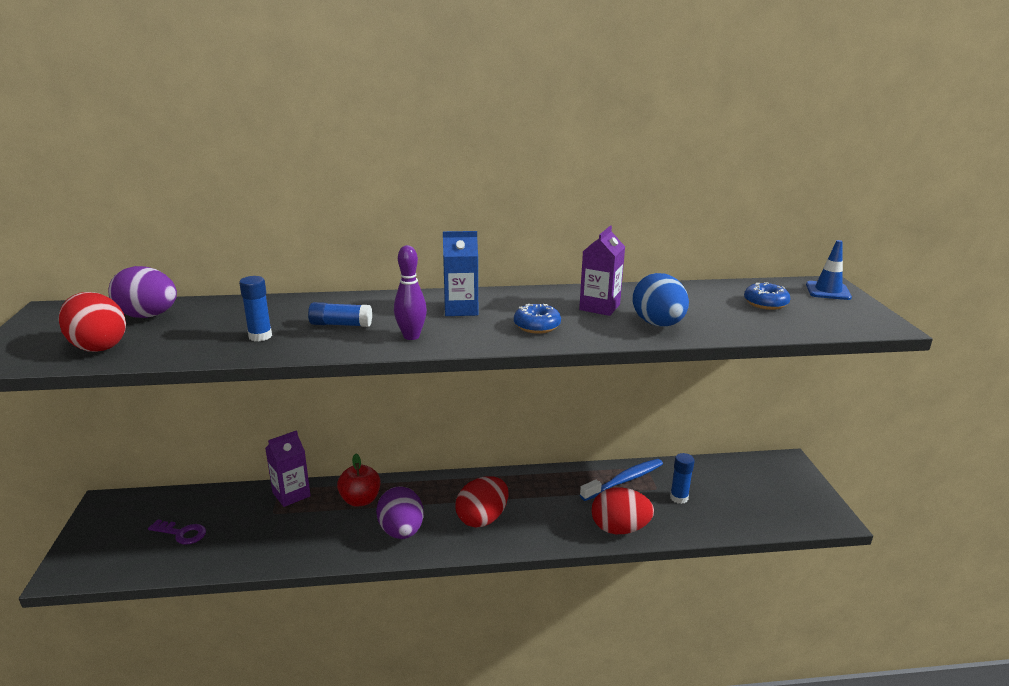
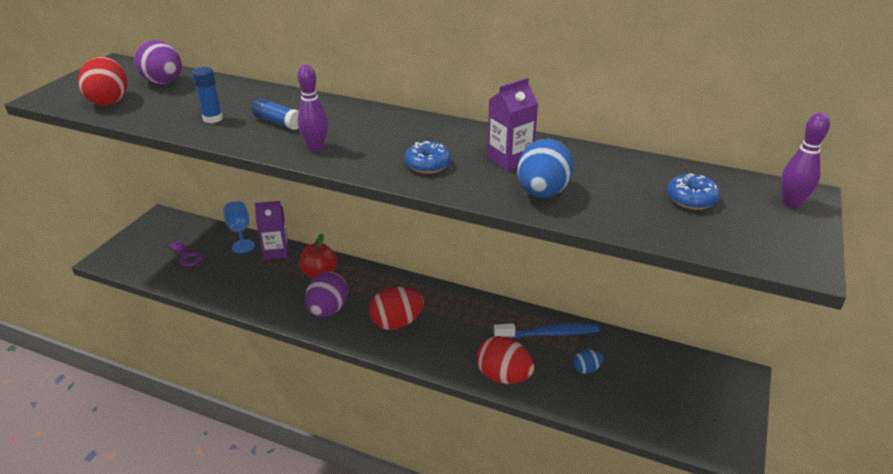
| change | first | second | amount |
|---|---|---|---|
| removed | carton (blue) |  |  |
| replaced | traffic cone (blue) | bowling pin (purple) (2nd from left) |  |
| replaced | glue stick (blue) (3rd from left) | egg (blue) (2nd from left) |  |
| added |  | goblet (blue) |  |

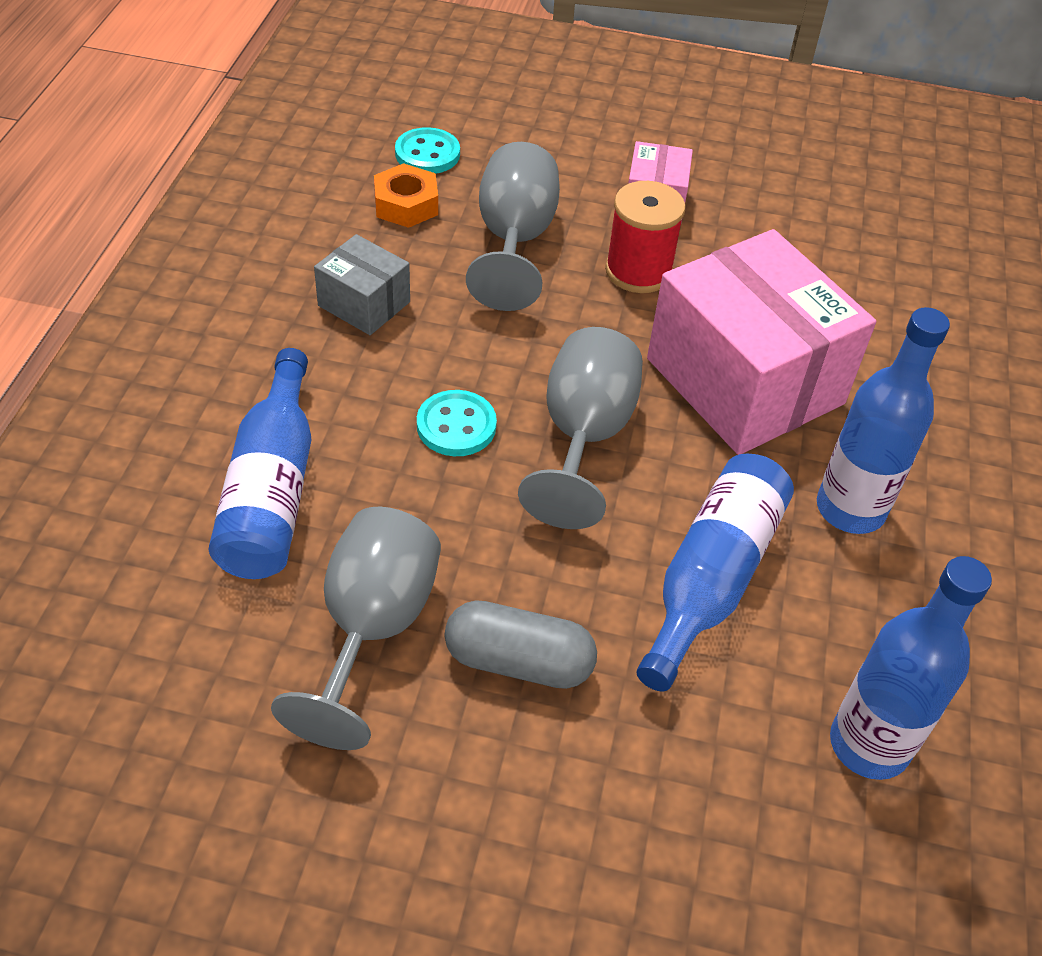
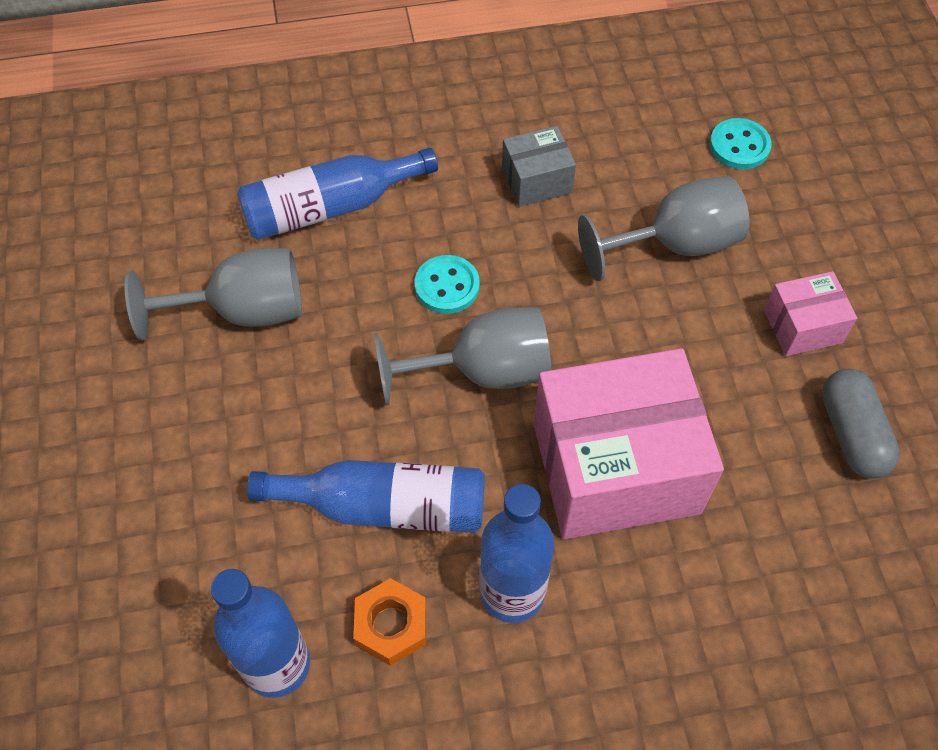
| change | first | second | amount |
|---|---|---|---|
| moved | nut (orange) |  |  |
| removed | spool (red) |  |  |
| turned | box (pink) (2nd from left in the first image) | box (pink) (1st from left) | 45 degrees clockwise |
| turned | box (grey) |  | 60 degrees clockwise |
| moved | capsule (grey) |  |  |

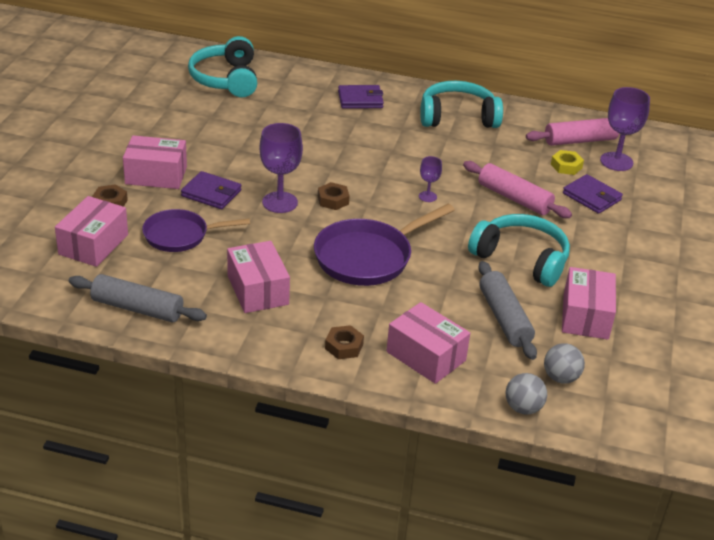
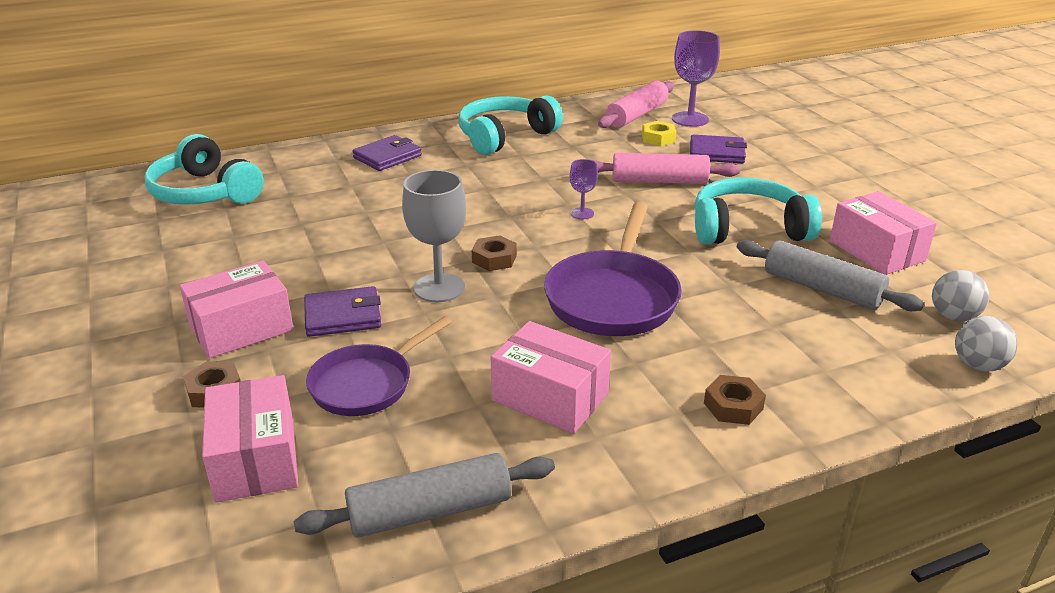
| change | first | second | amount |
|---|---|---|---|
| recoloured | goblet (purple) (1st from left) | goblet (grey) |  |
| removed | box (pink) (4th from left) |  |  |

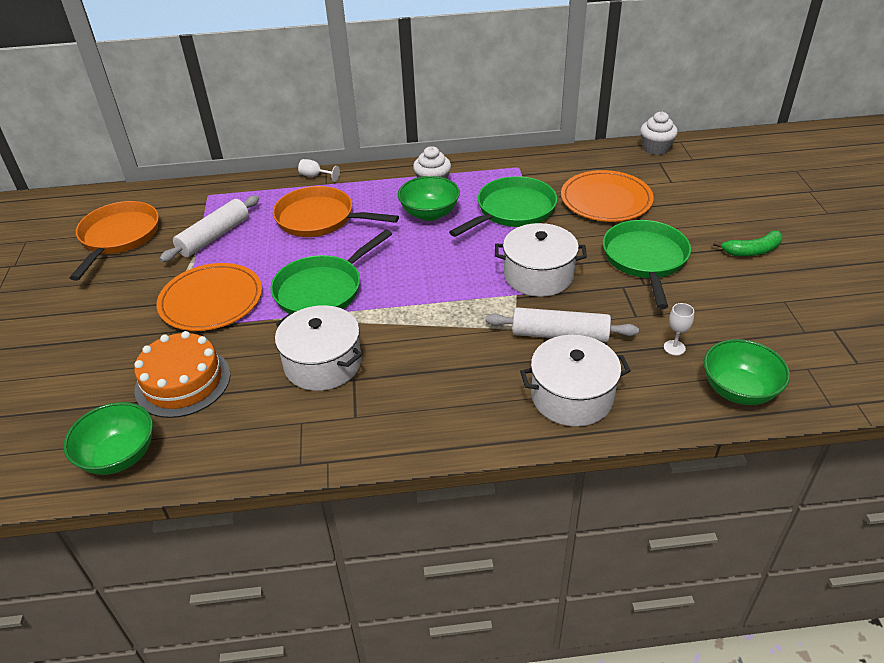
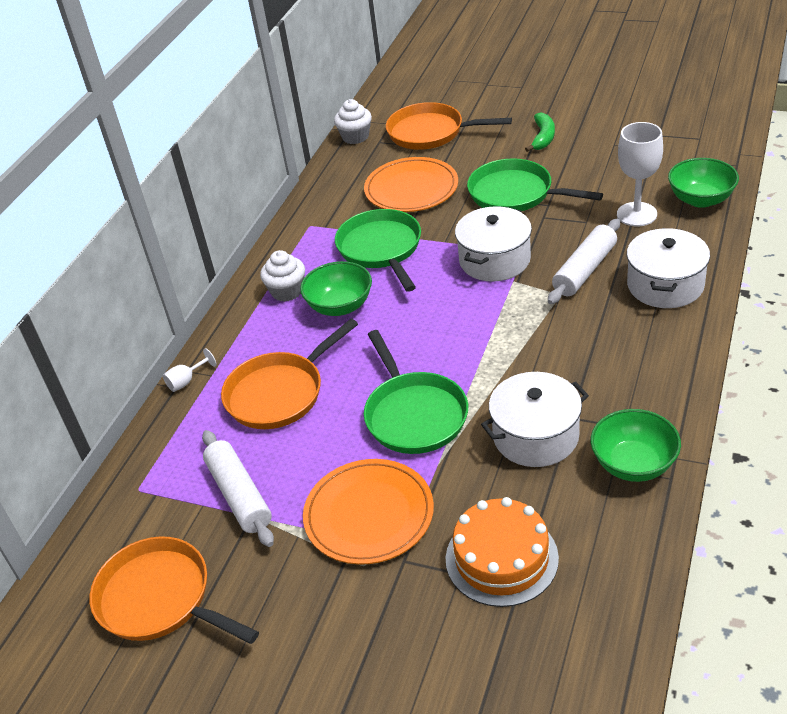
| change | first | second | amount |
|---|---|---|---|
| resized | goblet (white) (2nd from left) |  | x2.08 |
| moved | bowl (green) (1st from left in the first image) | bowl (green) (2nd from left) |  |
| added |  | pan (orange) (3rd from left) |  |

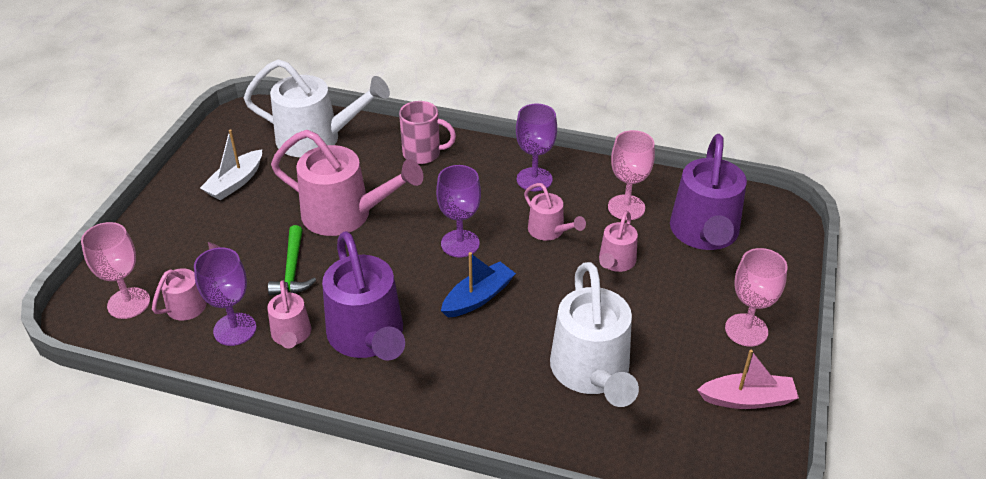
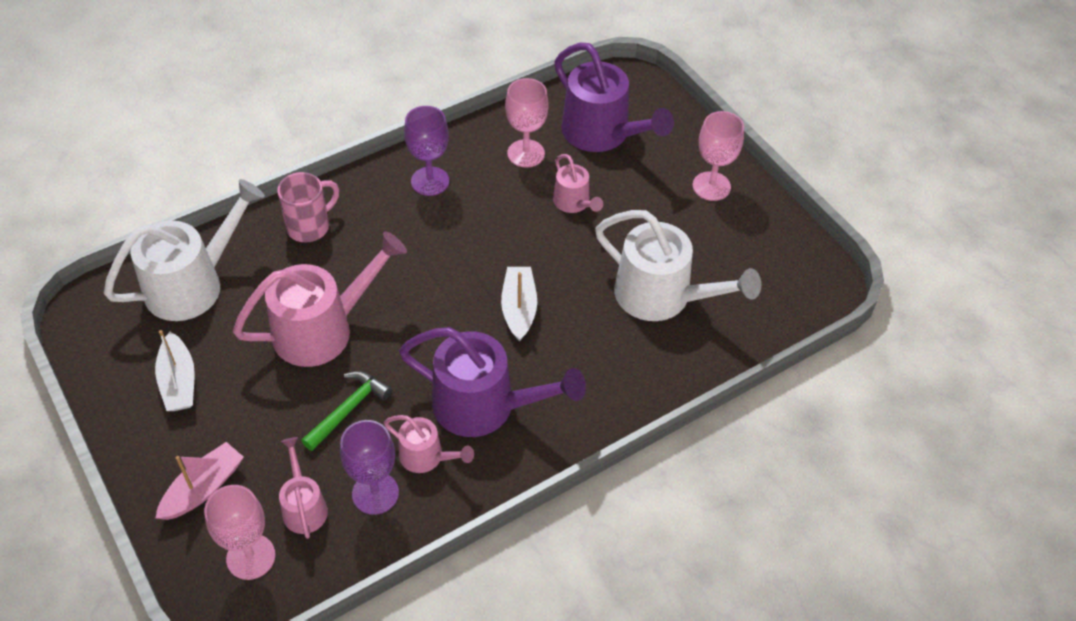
| change | first | second | amount |
|---|---|---|---|
| removed | goblet (purple) (2nd from left) |  |  |
| removed | watering can (pink) (4th from left) |  |  |
| turned | hammer (green) |  | 90 degrees counterclockwise |
| recoloured | boat (blue) | boat (white) (2nd from left) |  |
| moved | boat (pink) |  |  |

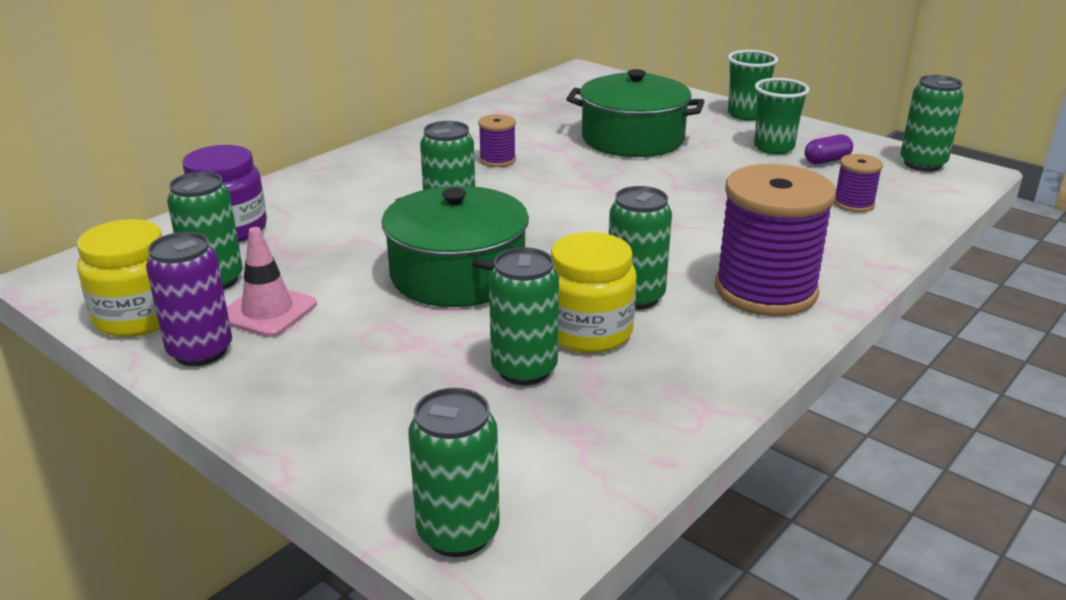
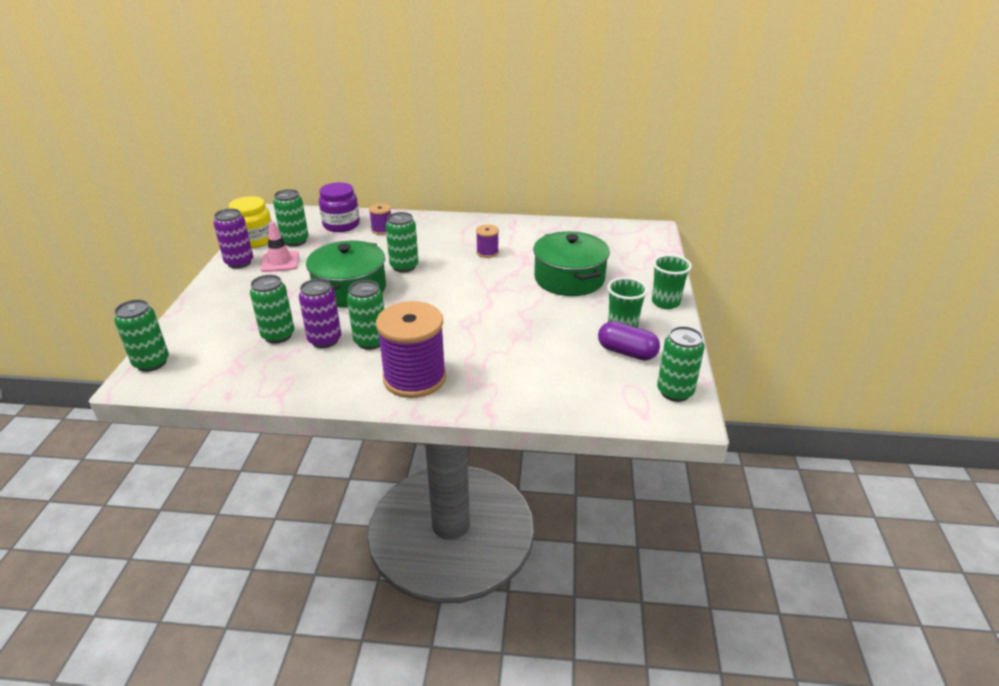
| change | first | second | amount |
|---|---|---|---|
| resized | capsule (purple) |  | x1.54 |
| moved | spool (purple) (3rd from left in the first image) | spool (purple) (1st from left) |  |
| replaced | jar (yellow) (2nd from left) | can (purple) (2nd from left) |  |

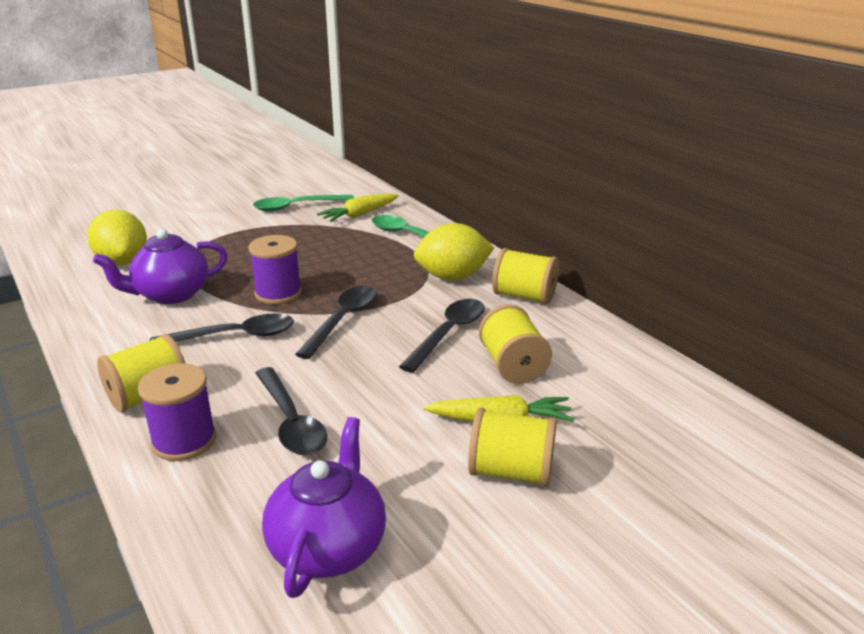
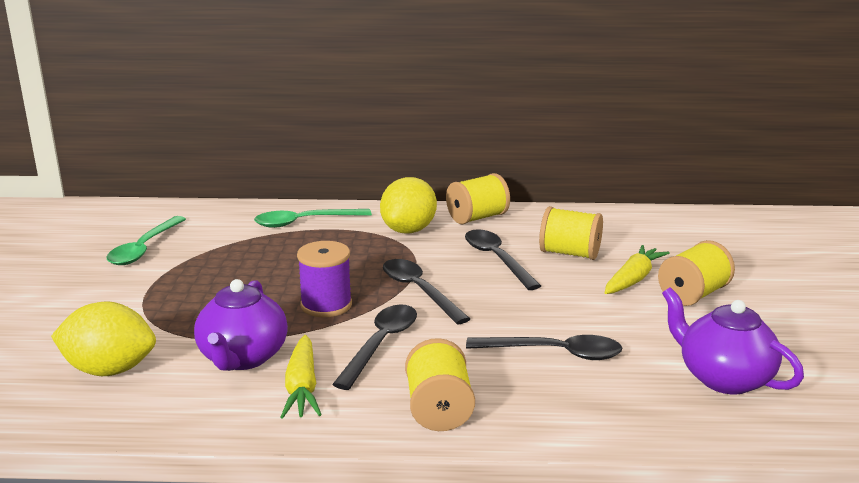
| change | first | second | amount |
|---|---|---|---|
| moved | carrot (yellow) (1st from left) |  |  |
| removed | spool (purple) (1st from left) |  |  |

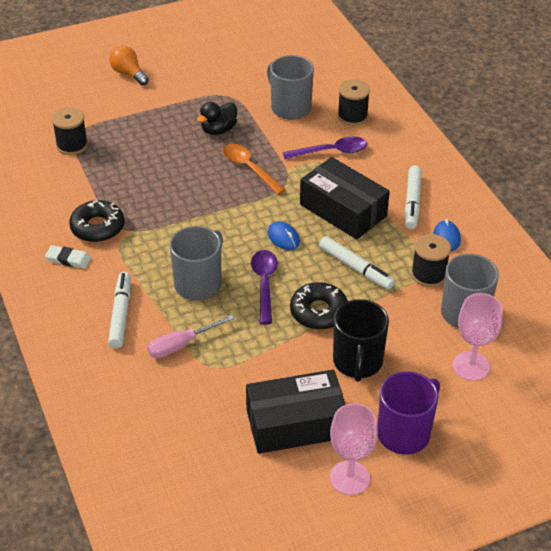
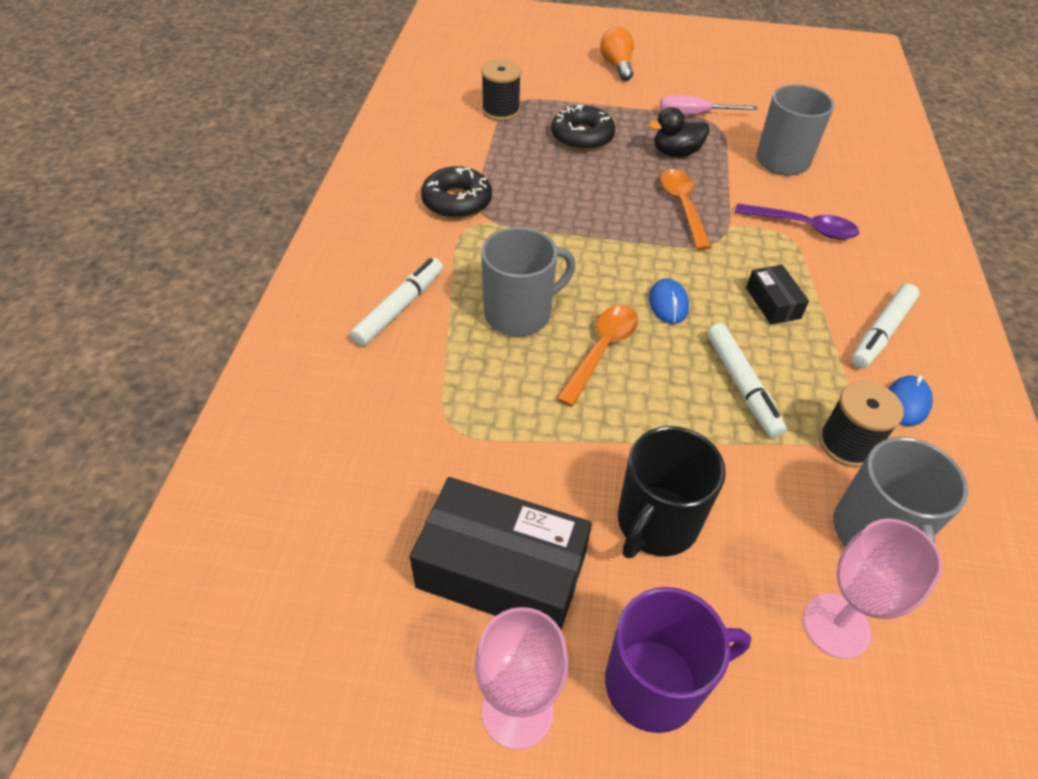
| change | first | second | amount |
|---|---|---|---|
| removed | spool (black) (2nd from left) |  |  |
| resized | box (black) (2nd from left) |  | x0.49 |
| removed | eraser (white) |  |  |
| recoloured | spoon (purple) (1st from left) | spoon (orange) (1st from left) |  |
| moved | donut (black) (2nd from left) |  |  |
| moved | screwdriver (pink) |  |  |

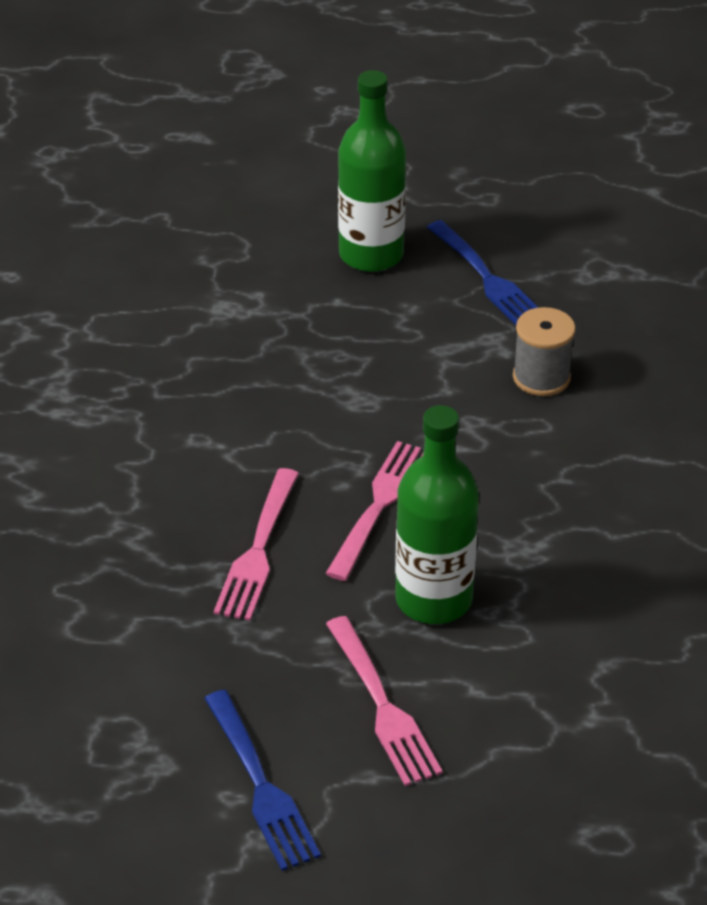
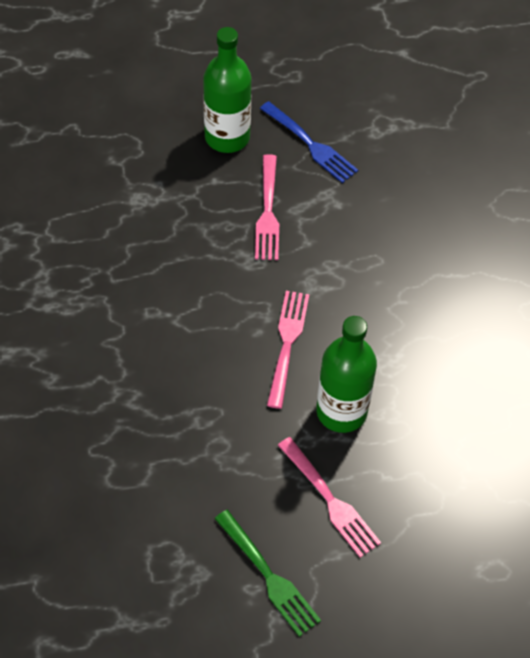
| change | first | second | amount |
|---|---|---|---|
| removed | spool (grey) |  |  |
| moved | fork (pink) (1st from left) |  |  |
| recoloured | fork (blue) (1st from left) | fork (green) |  |

